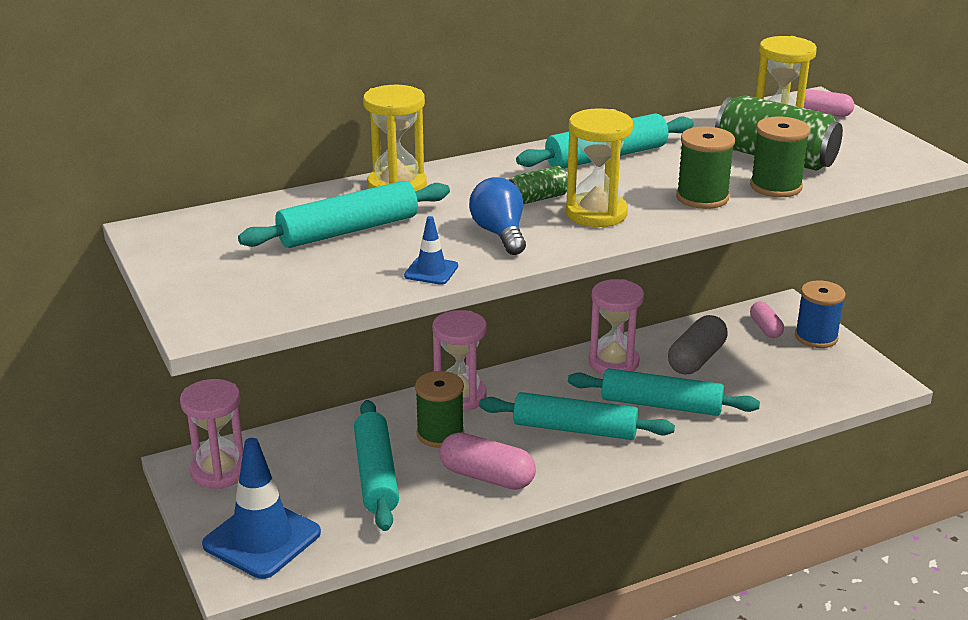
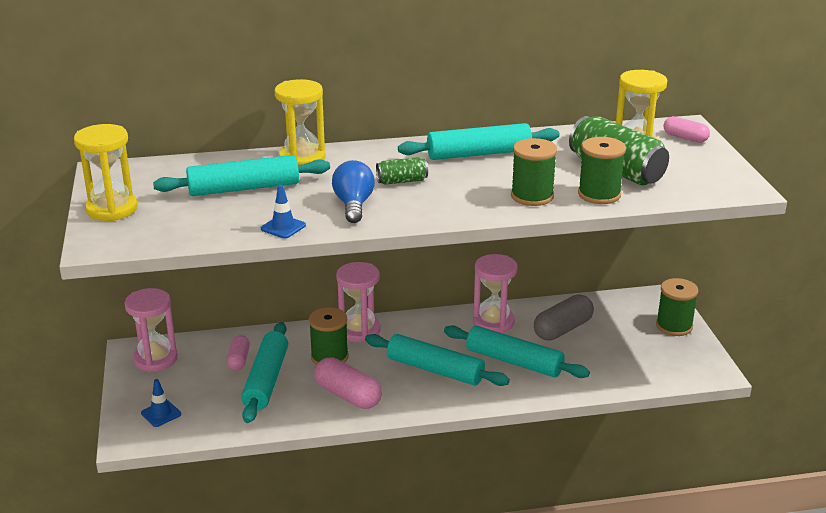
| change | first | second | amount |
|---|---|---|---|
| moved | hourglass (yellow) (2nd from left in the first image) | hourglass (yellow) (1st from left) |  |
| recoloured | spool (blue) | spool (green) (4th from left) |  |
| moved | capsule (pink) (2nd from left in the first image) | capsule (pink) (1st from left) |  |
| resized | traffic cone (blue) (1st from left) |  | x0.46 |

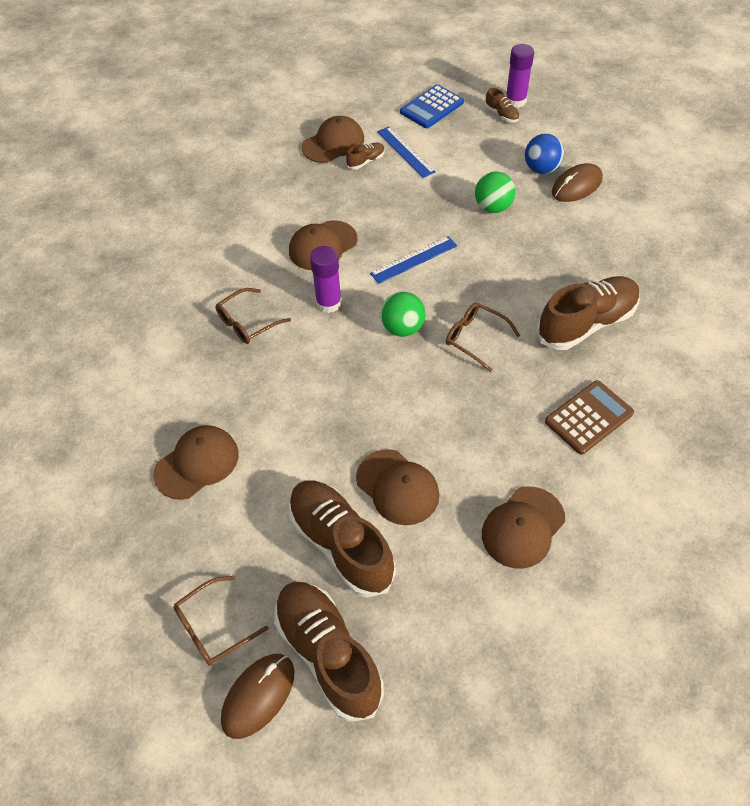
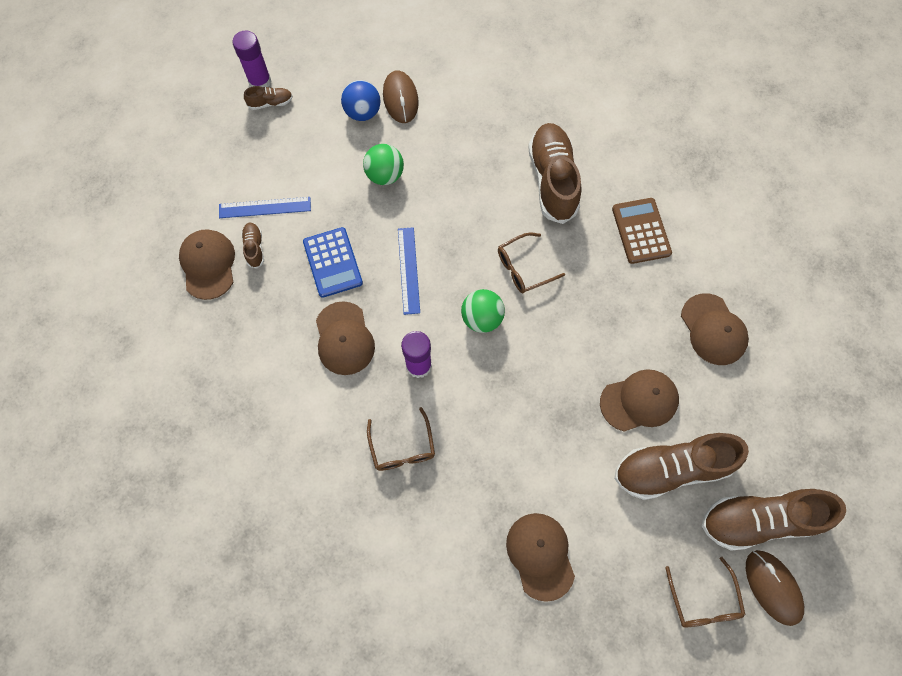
| change | first | second | amount |
|---|---|---|---|
| moved | calculator (blue) |  |  |

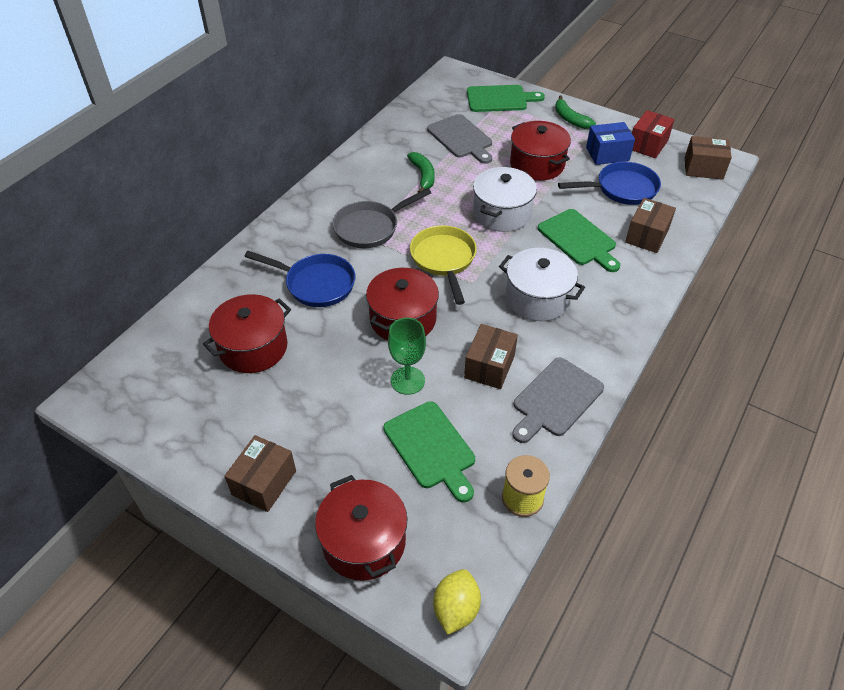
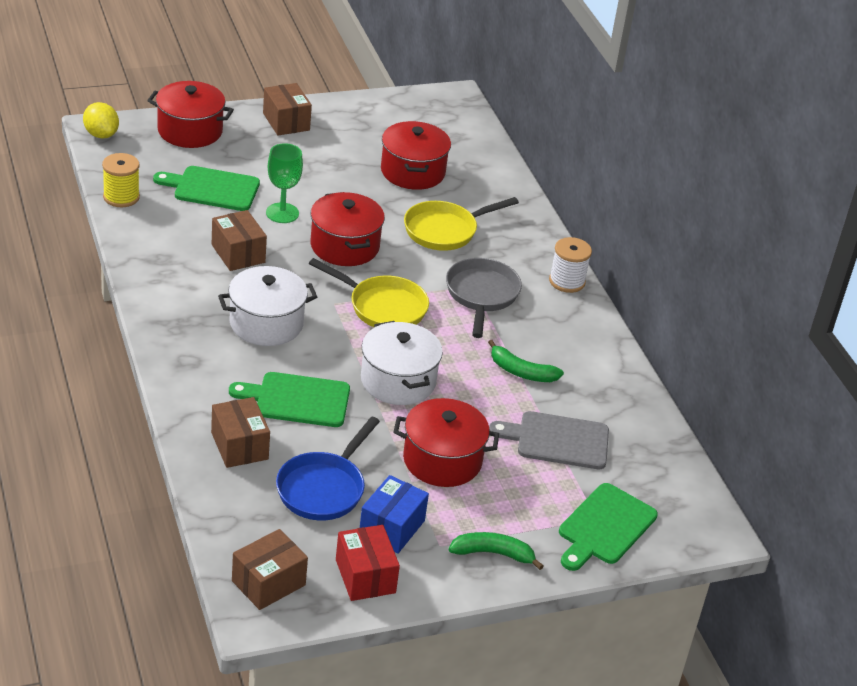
| change | first | second | amount |
|---|---|---|---|
| recoloured | pan (blue) (1st from left) | pan (yellow) (2nd from left) |  |
| removed | cutting board (grey) (2nd from left) |  |  |
| added |  | spool (white) |  |

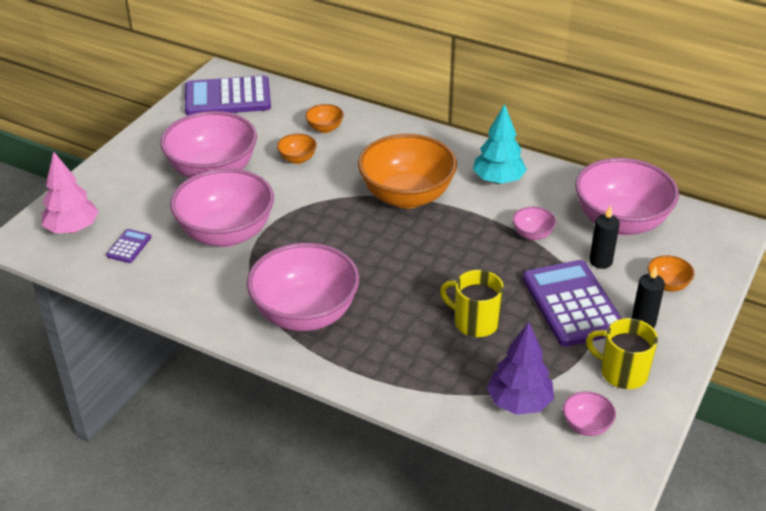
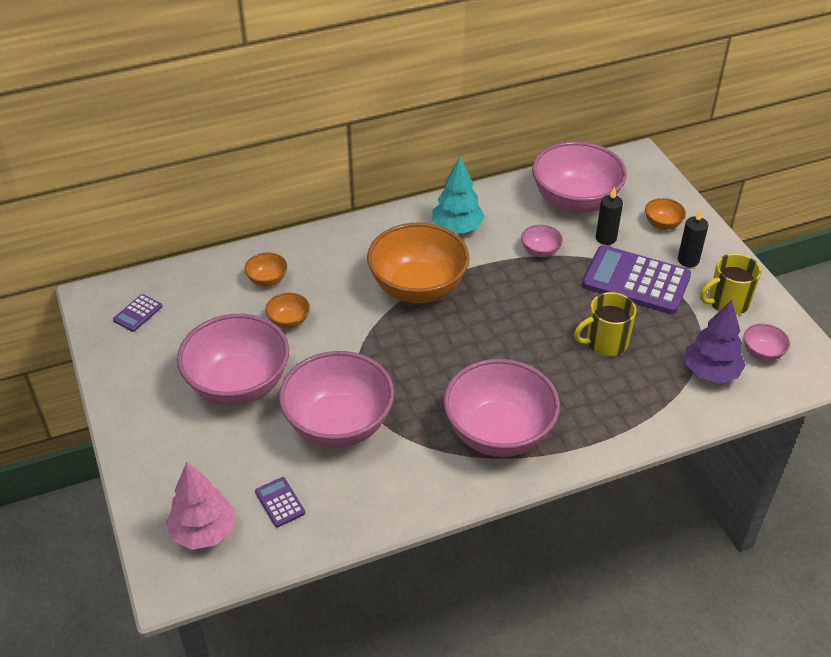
| change | first | second | amount |
|---|---|---|---|
| resized | calculator (purple) (2nd from left in the first image) | calculator (purple) (1st from left) | x0.44 |

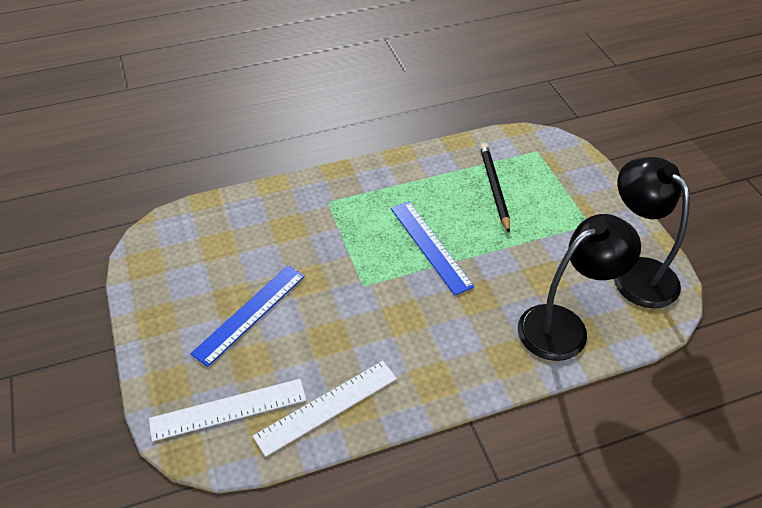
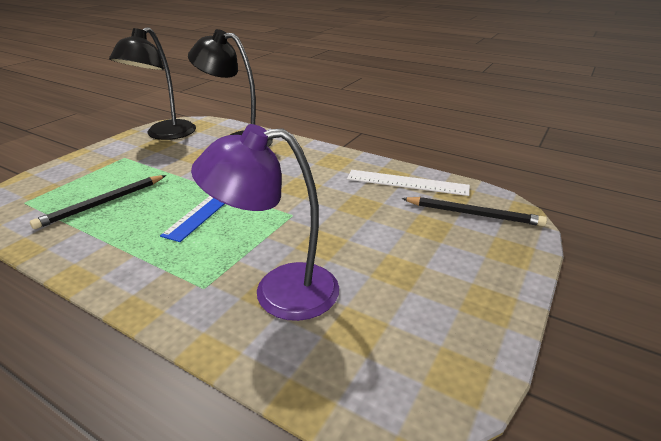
| change | first | second | amount |
|---|---|---|---|
| removed | ruler (blue) (1st from left) |  |  |
| replaced | ruler (white) (1st from left) | pencil (black) (2nd from left) |  |
| added |  | lamp (purple) |  |

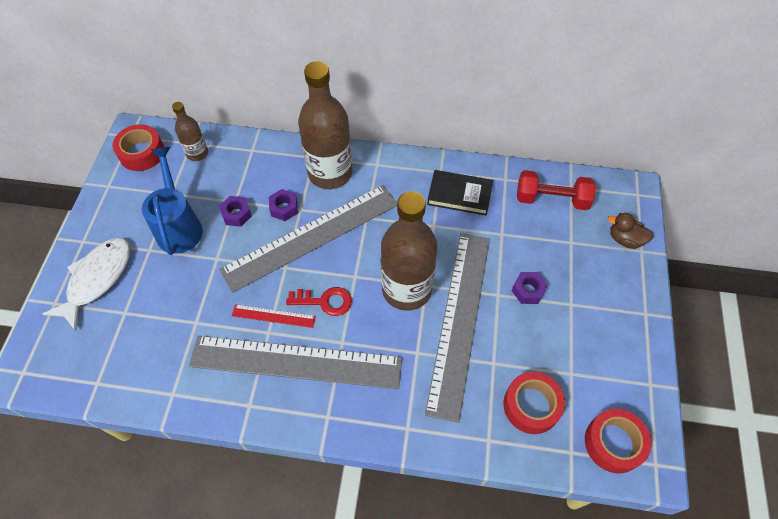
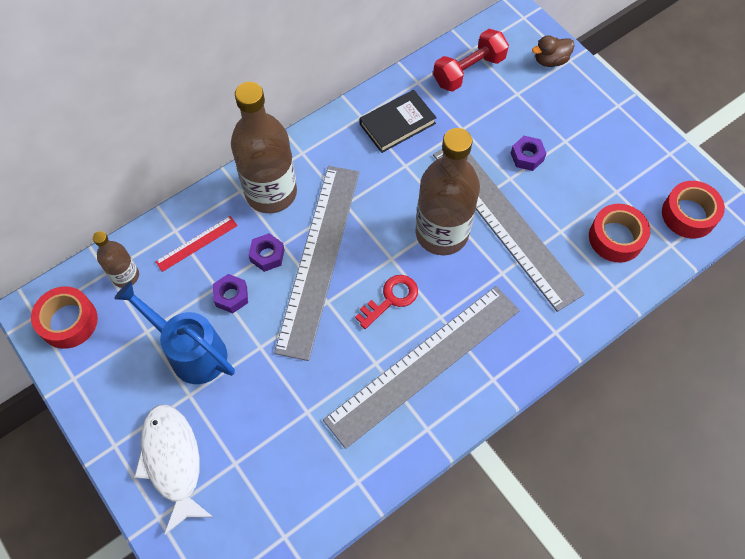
| change | first | second | amount |
|---|---|---|---|
| moved | ruler (red) |  |  |

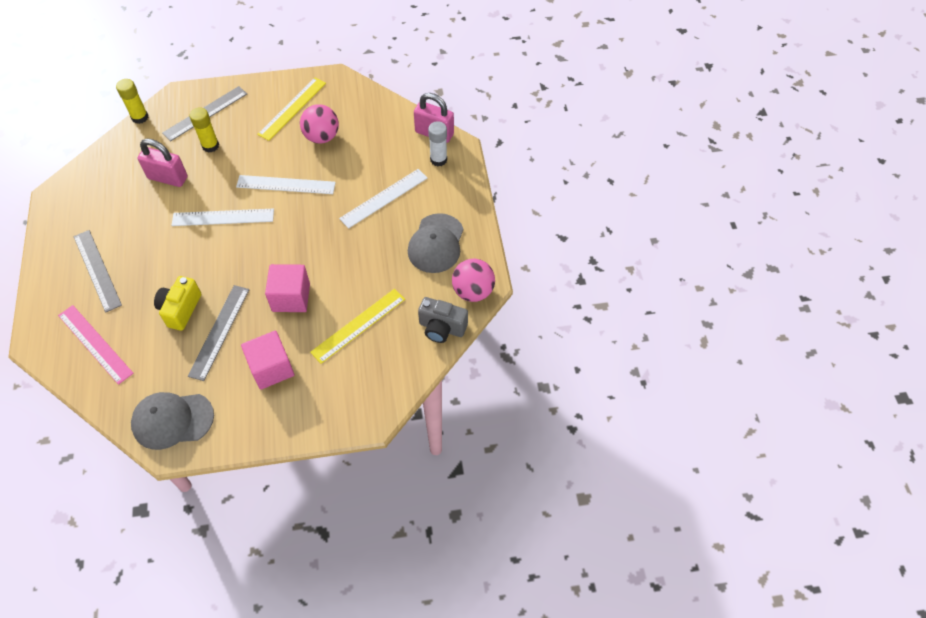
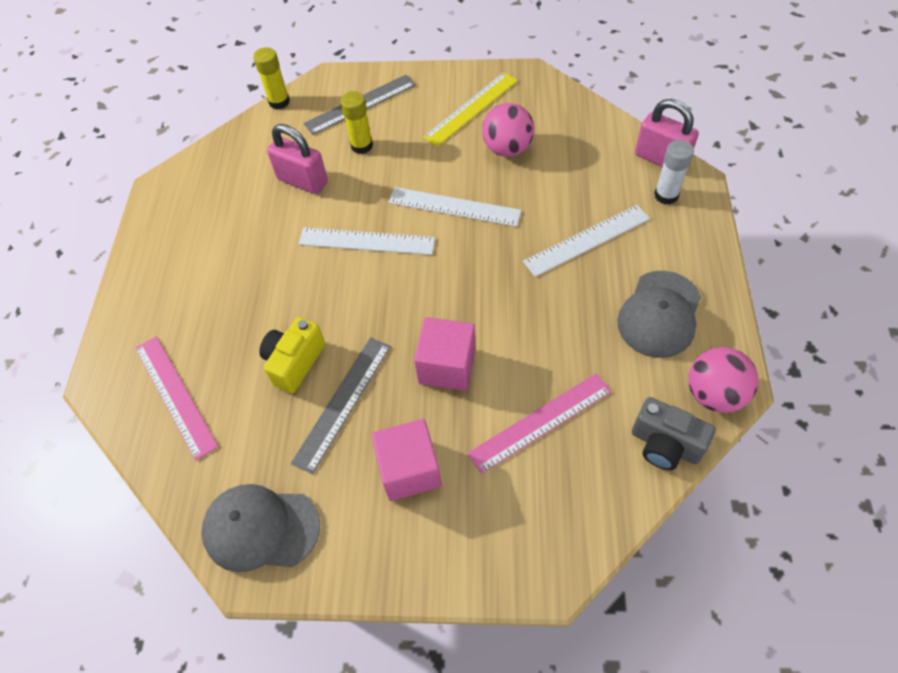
| change | first | second | amount |
|---|---|---|---|
| removed | ruler (grey) (1st from left) |  |  |
| recoloured | ruler (yellow) (2nd from left) | ruler (pink) (2nd from left) |  |

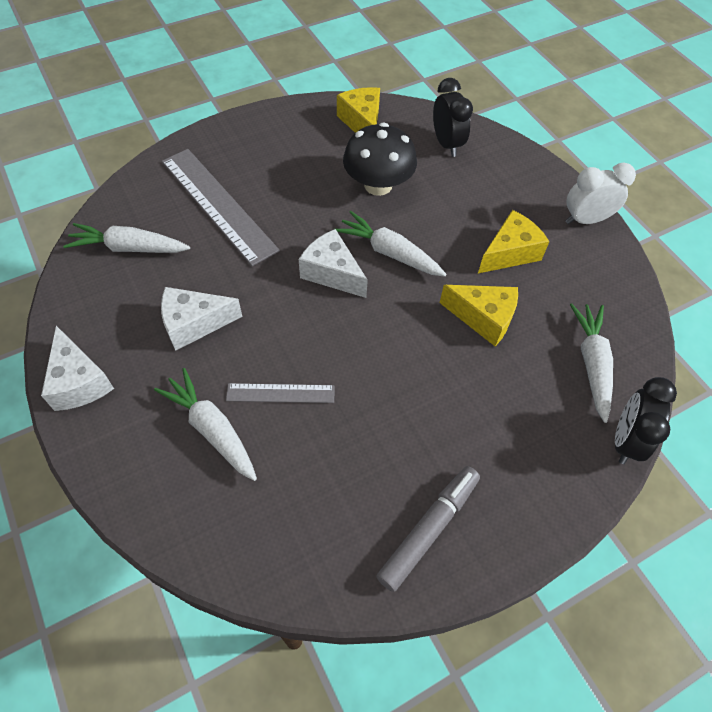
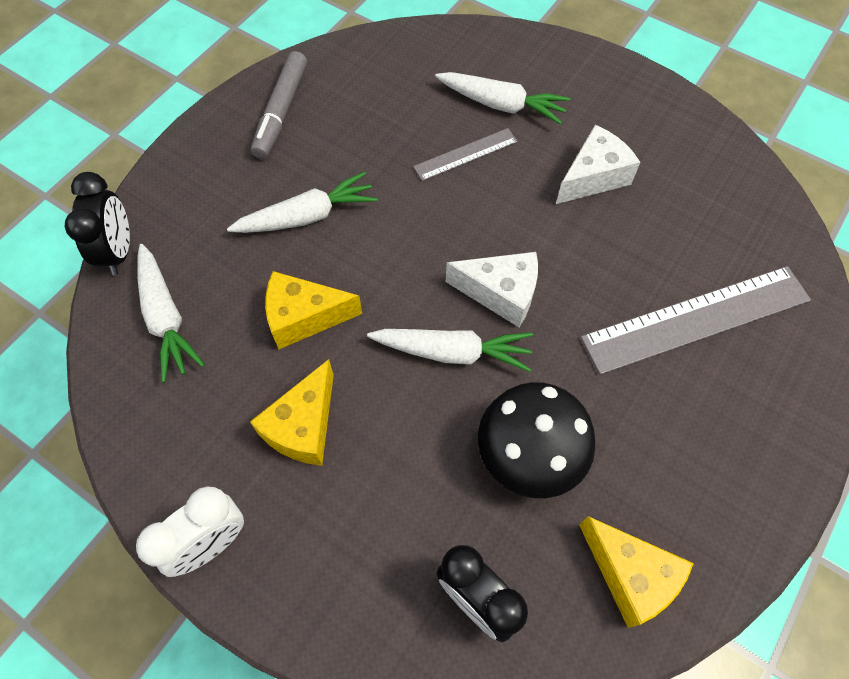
| change | first | second | amount |
|---|---|---|---|
| turned | ruler (grey) (1st from left in the first image) | ruler (grey) (2nd from left) | 45 degrees counterclockwise |
| moved | carrot (white) (1st from left in the first image) | carrot (white) (2nd from left) |  |
| removed | cheese (white) (1st from left) |  |  |

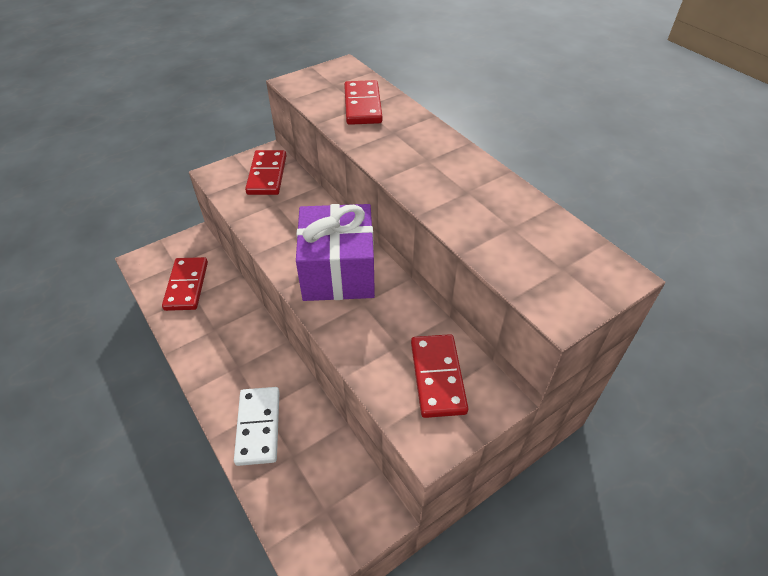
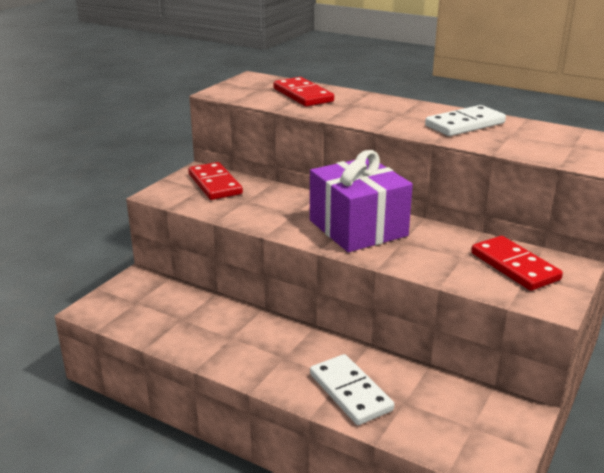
| change | first | second | amount |
|---|---|---|---|
| removed | domino (red) (1st from left) |  |  |
| added |  | domino (white) (2nd from left) |  |

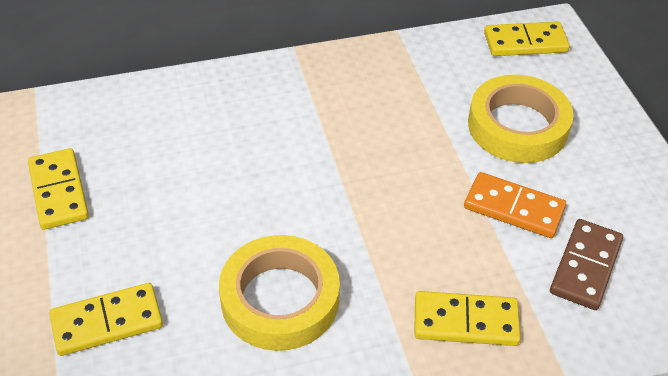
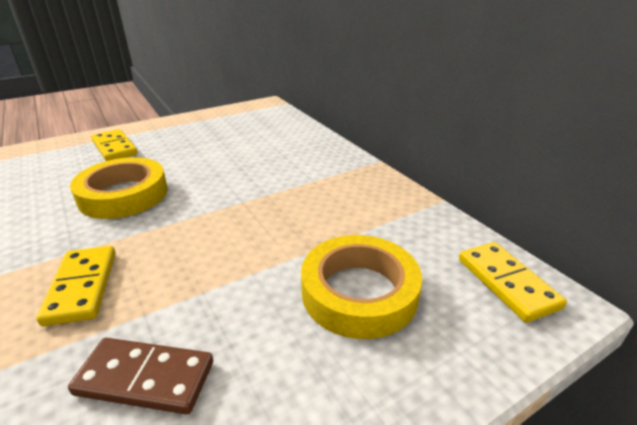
| change | first | second | amount |
|---|---|---|---|
| removed | domino (yellow) (1st from left) |  |  |
| removed | domino (orange) |  |  |

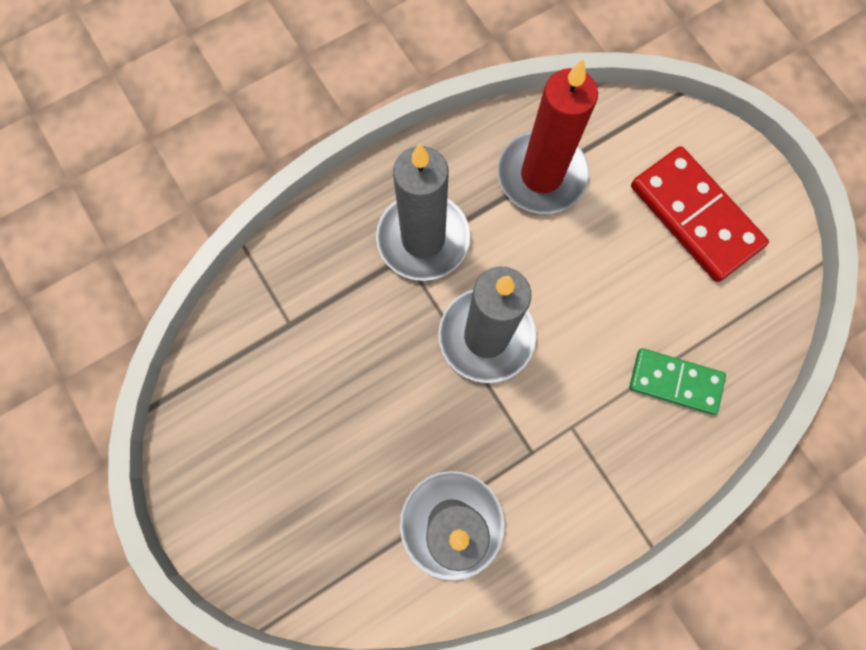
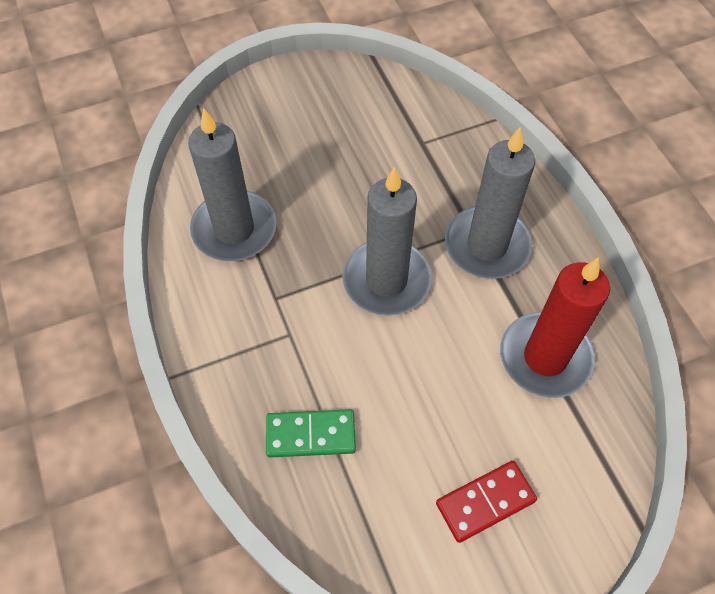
| change | first | second | amount |
|---|---|---|---|
| resized | domino (red) |  | x0.63 |
| turned | domino (green) |  | 60 degrees clockwise |

